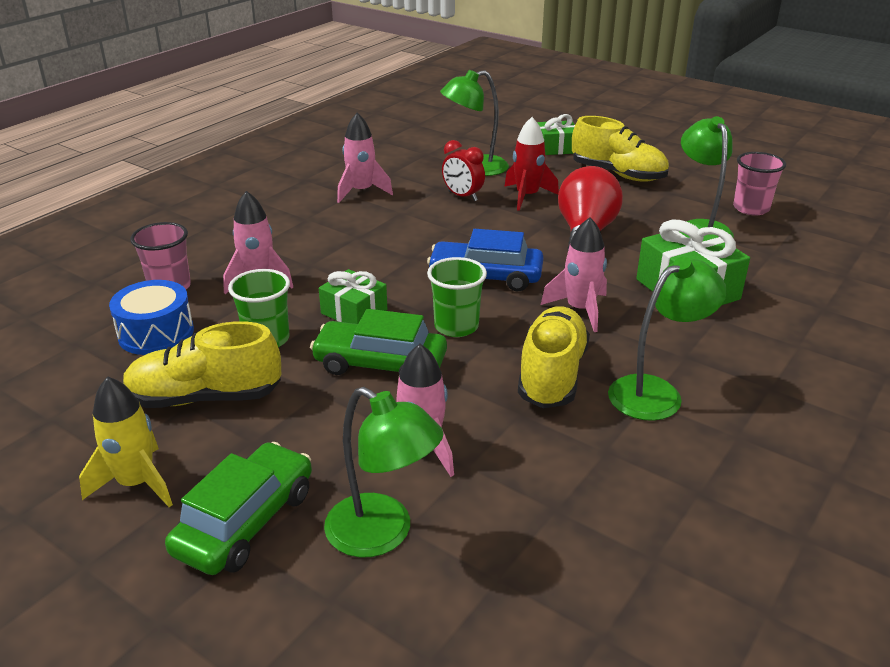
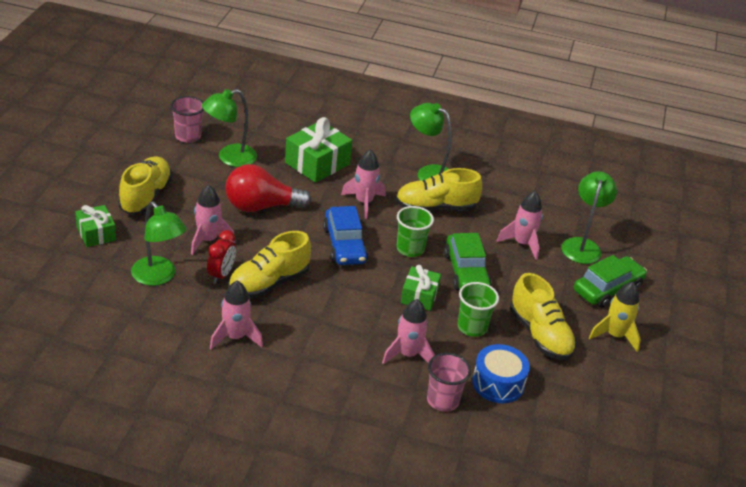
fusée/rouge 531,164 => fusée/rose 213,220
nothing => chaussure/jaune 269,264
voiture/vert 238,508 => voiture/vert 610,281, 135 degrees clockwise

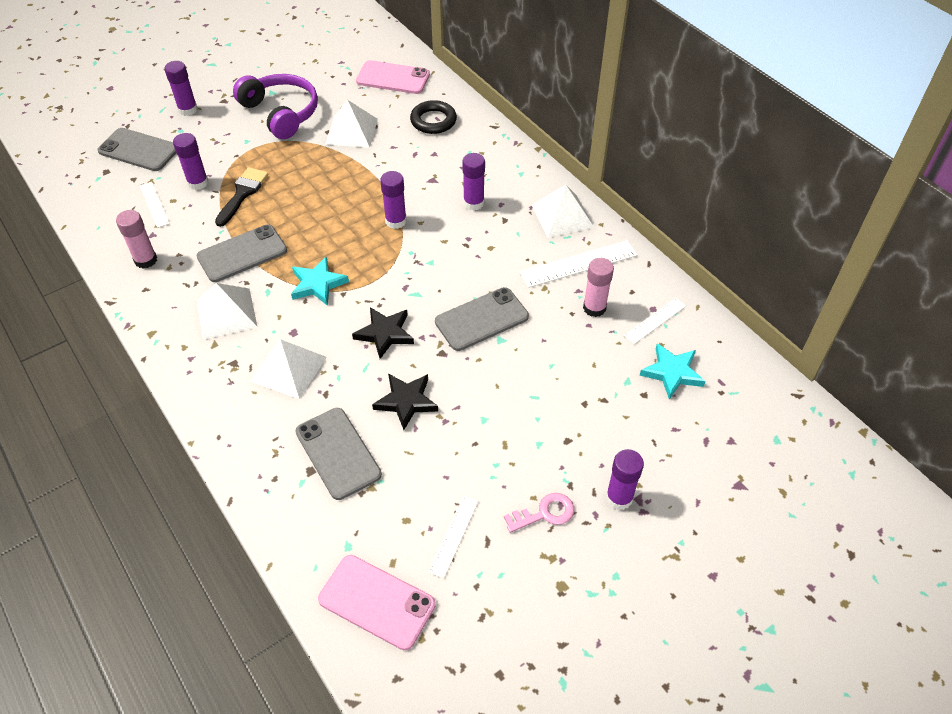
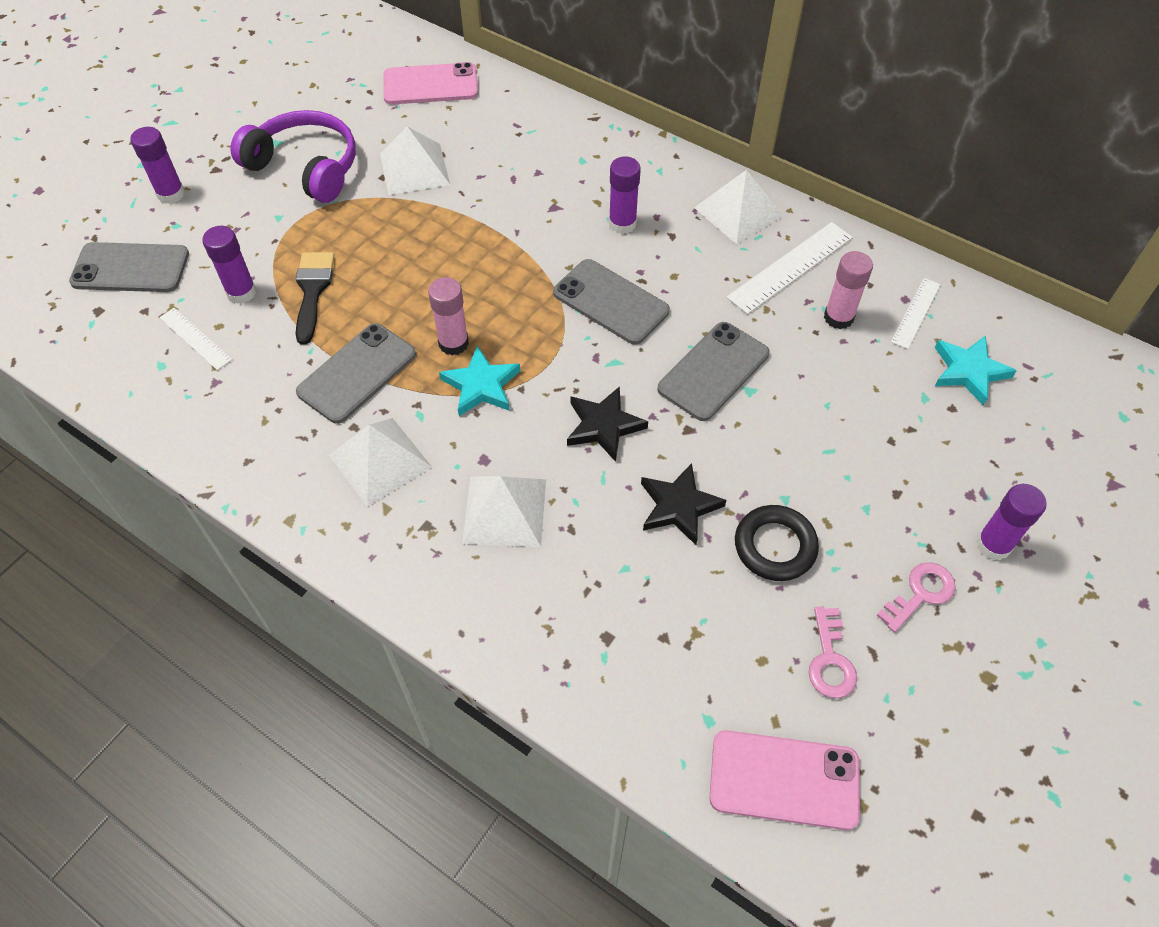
bâton de colle/rose 136,239 => bâton de colle/rose 448,316, shifted
téléphone/gris 338,454 => téléphone/gris 611,302, shifted
anneau/noir 433,117 => anneau/noir 777,543, shifted
règle/blanc 453,537 => clé/rose 832,652
bâton de colle/violet 393,200 => nothing

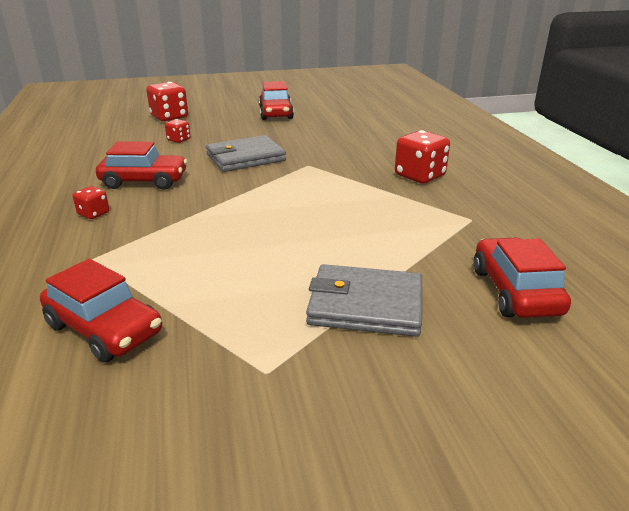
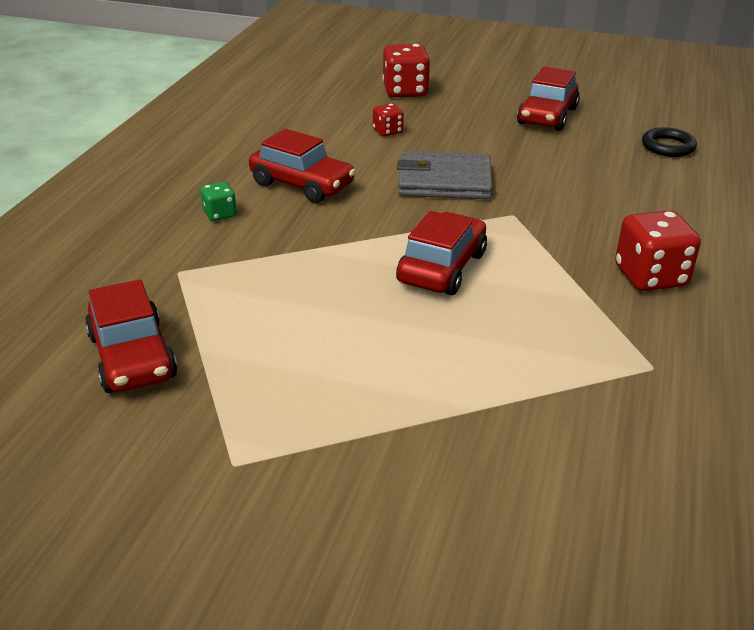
dé/rouge 91,202 => dé/vert 219,201
voiture/rouge 522,277 => voiture/rouge 441,253, shifted
nothing => anneau/noir 669,142
portefeuille/gris 364,300 => nothing

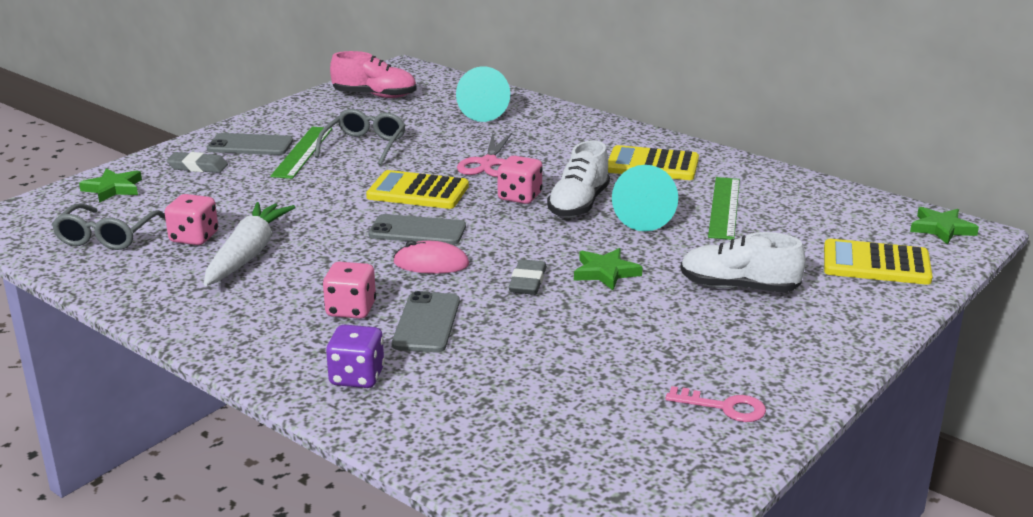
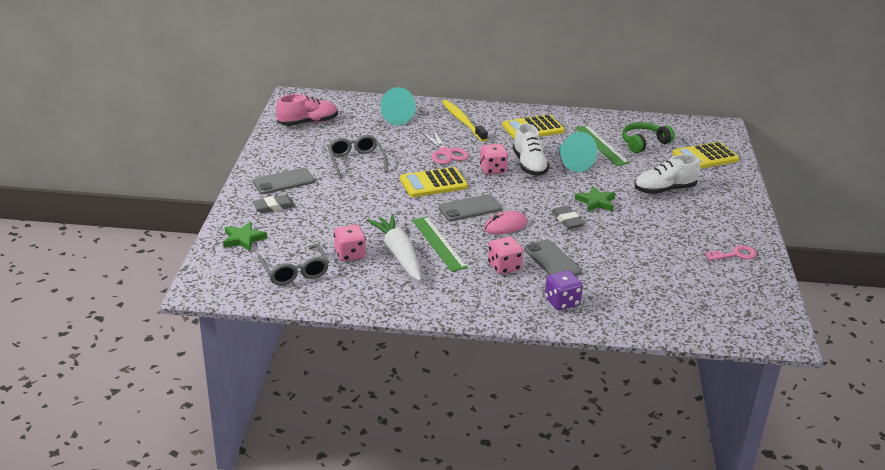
règle/vert 301,153 => règle/vert 440,244, shifted
nothing => brosse à dents/jaune 465,121
nothing => casque audio/vert 648,137
étoile/vert 944,226 => nothing

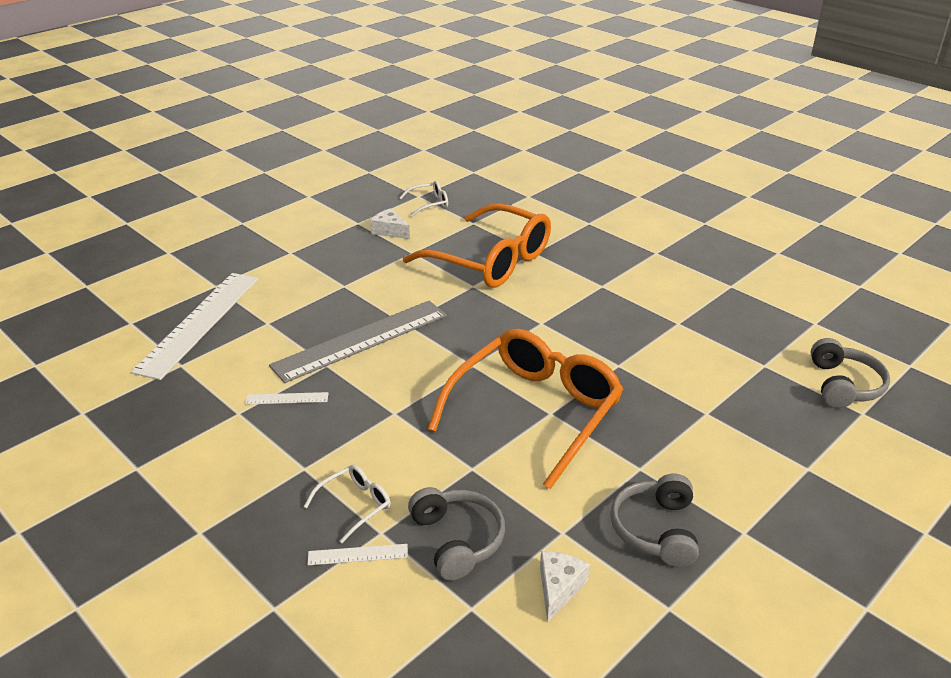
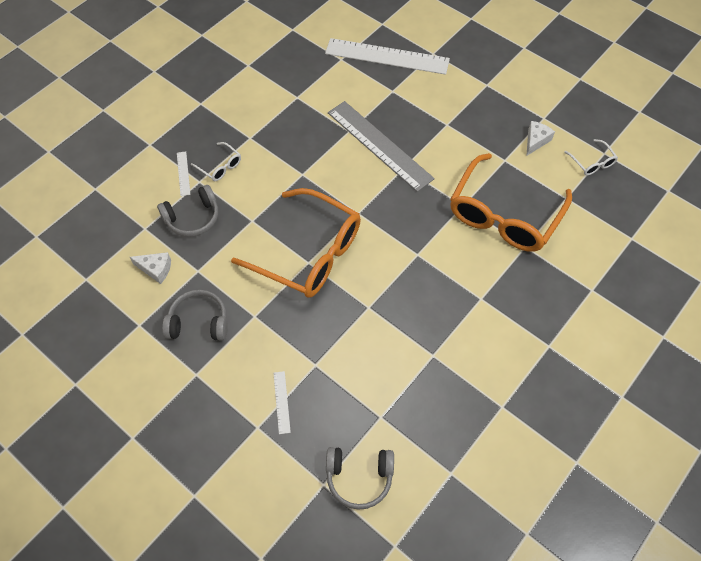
règle/blanc 287,398 => règle/blanc 282,402, shifted

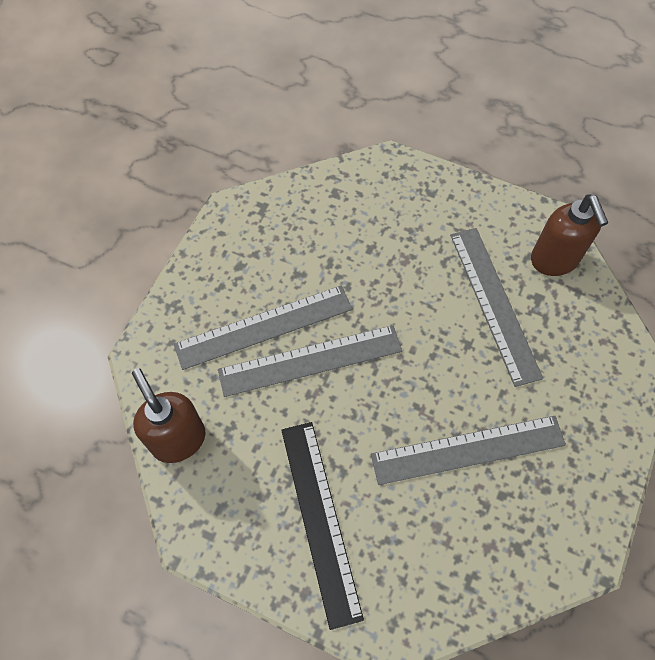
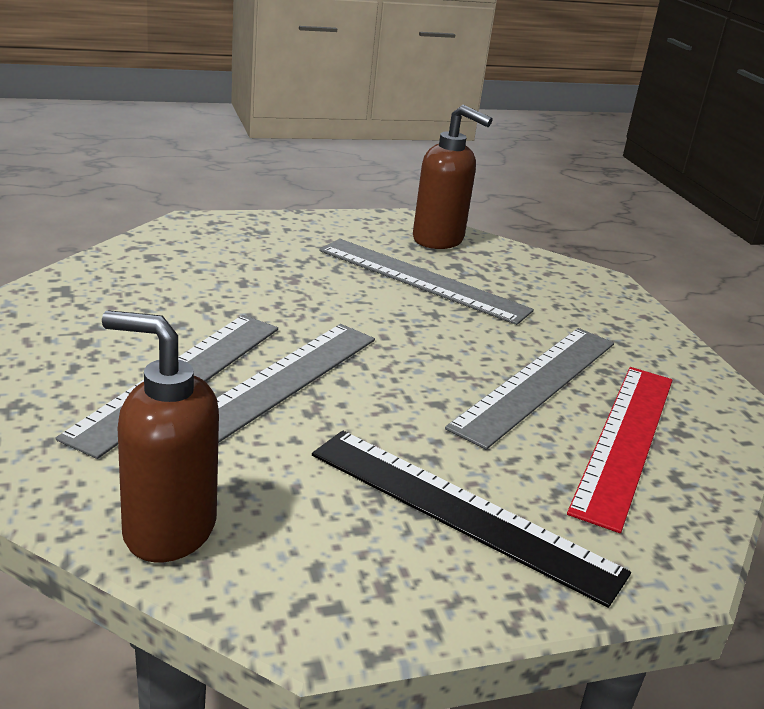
nothing => règle/rouge 620,450

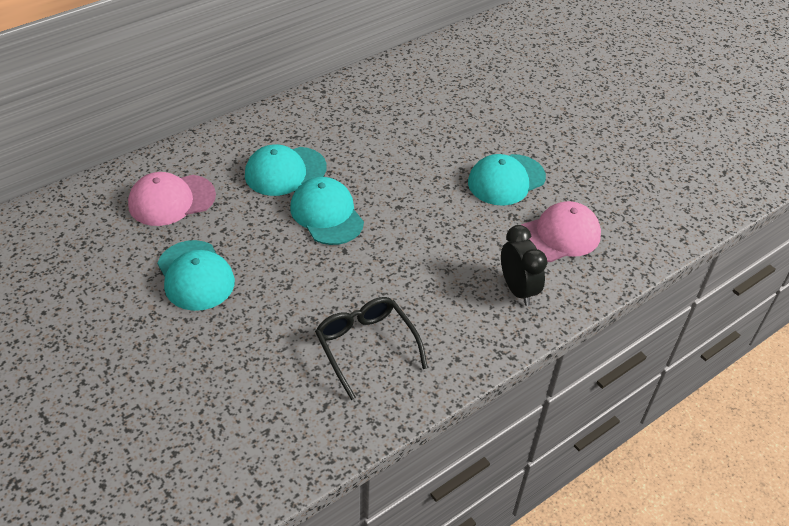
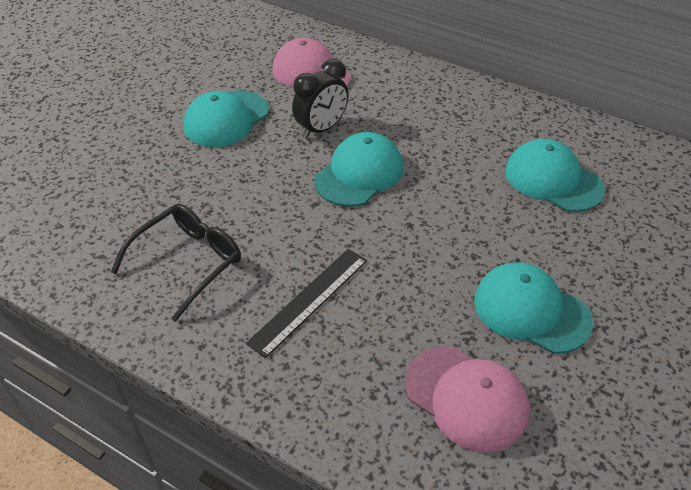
nothing => règle/noir 306,303
réveil/noir 524,265 => réveil/noir 320,99, shifted
casquette/turquoise 286,170 => casquette/turquoise 555,175, shifted

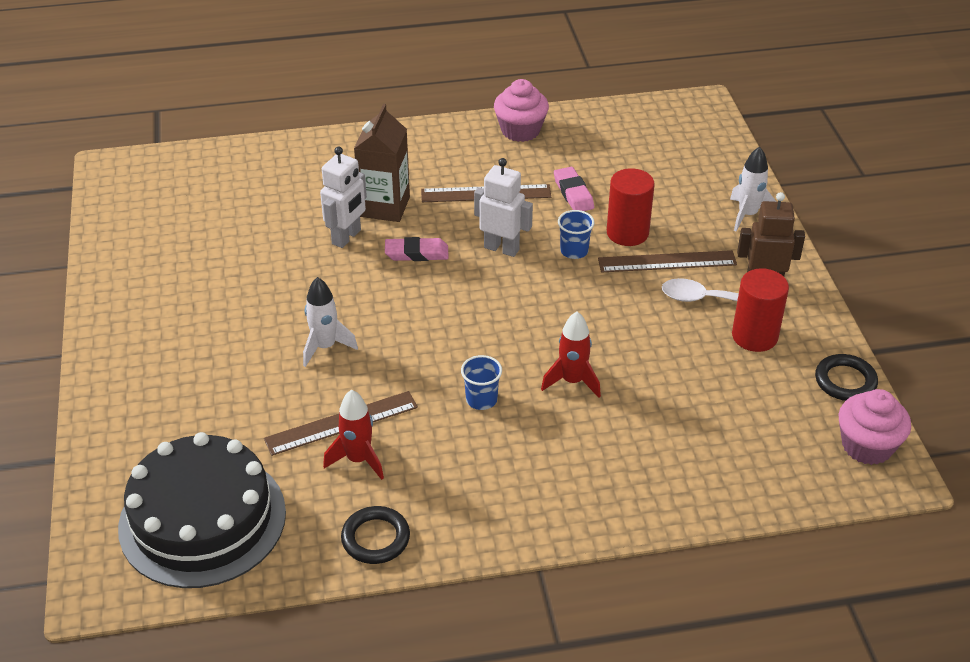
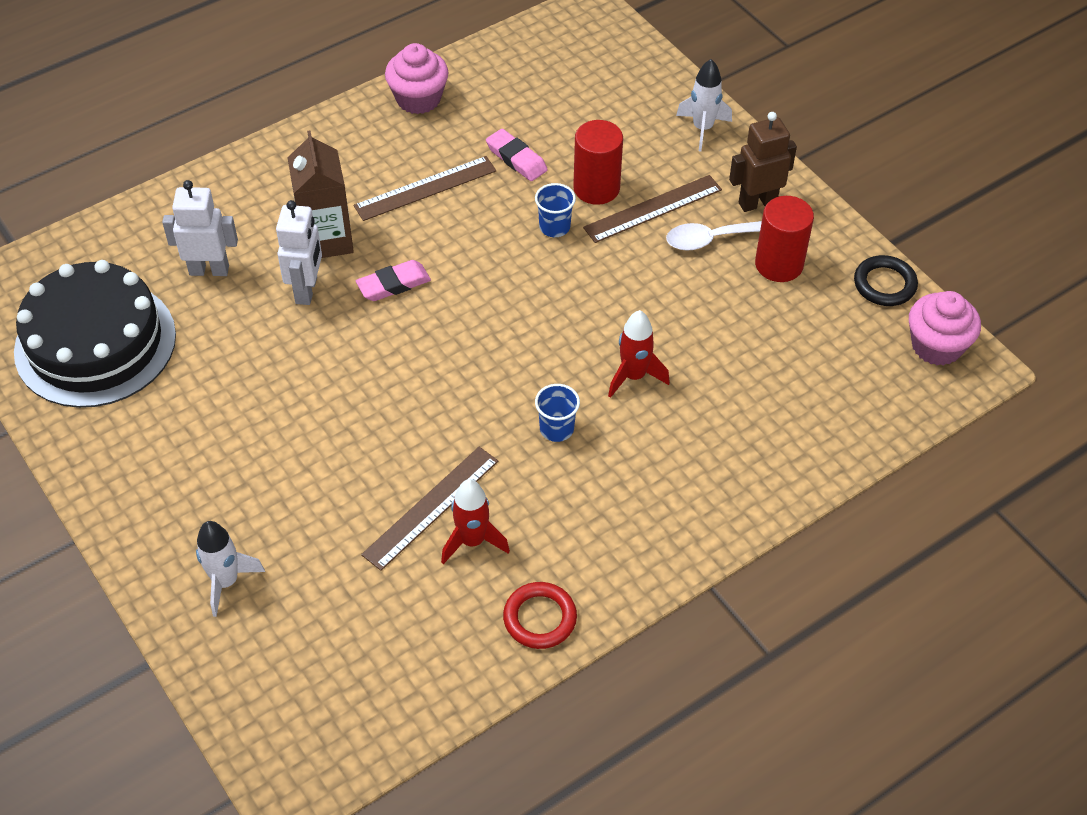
gâteau/noir 202,510 => gâteau/noir 95,334, shifted
robot/blanc 503,207 => robot/blanc 200,228, shifted
fusée/blanc 330,322 => fusée/blanc 230,569, shifted
anneau/noir 375,535 => anneau/rouge 540,615

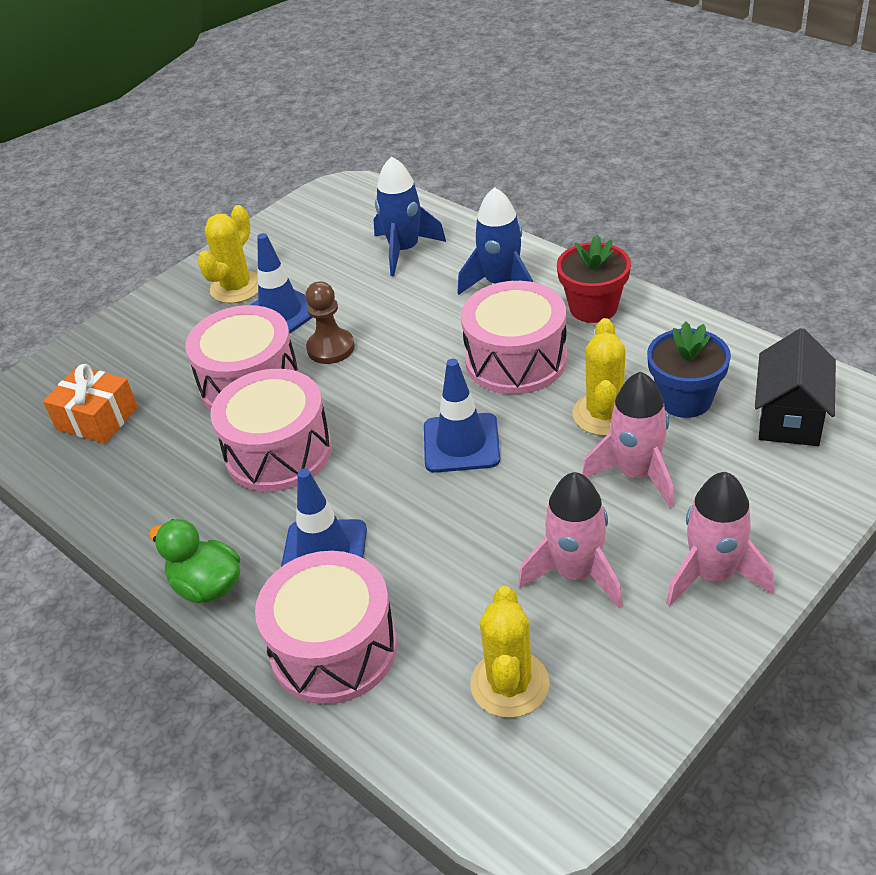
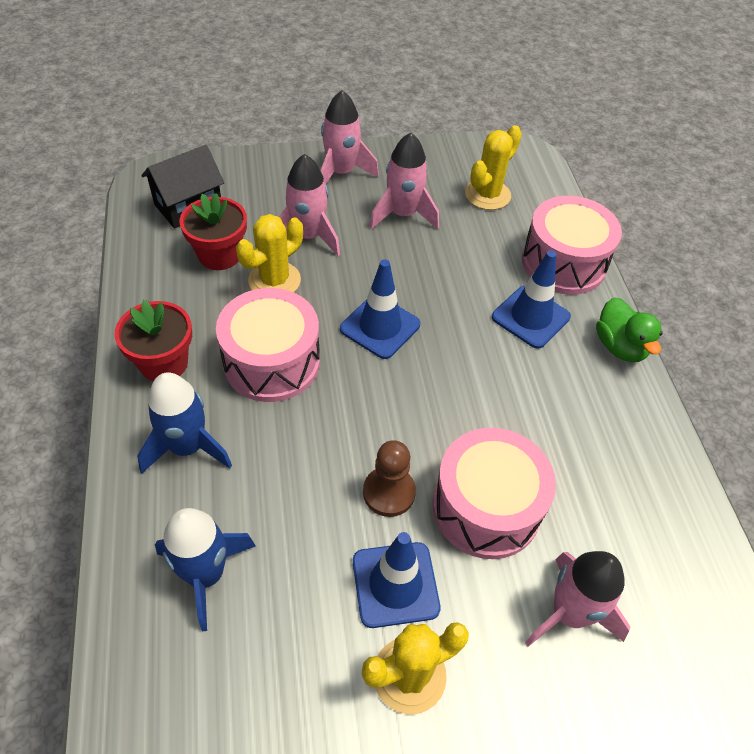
pot de fleurs/bleu 689,369 => pot de fleurs/rouge 213,231
nothing => fusée/rose 578,599
cadeau/orange 90,403 => nothing
tambour/rose 271,430 => nothing

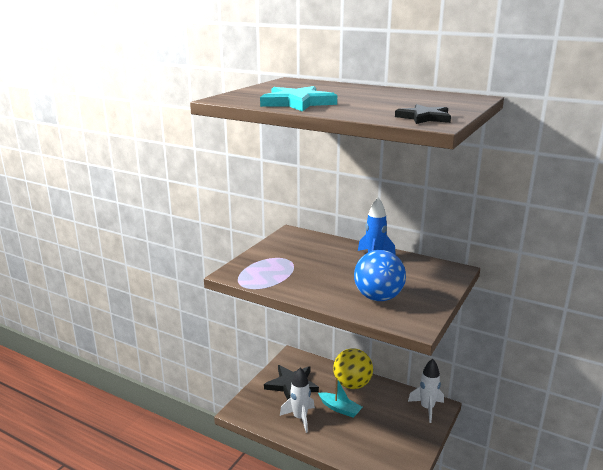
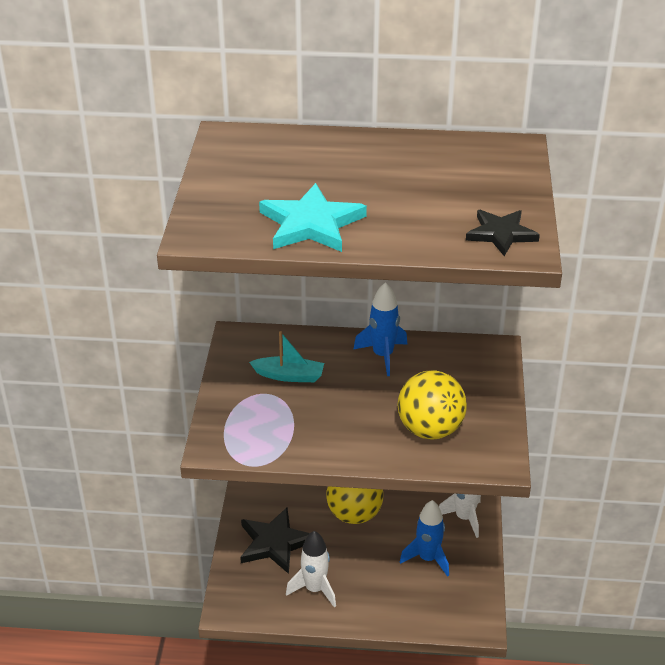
bateau/turquoise 340,398 => bateau/turquoise 286,356, shifted
balle/bleu 380,275 => balle/jaune 432,405
nothing => fusée/bleu 424,538

